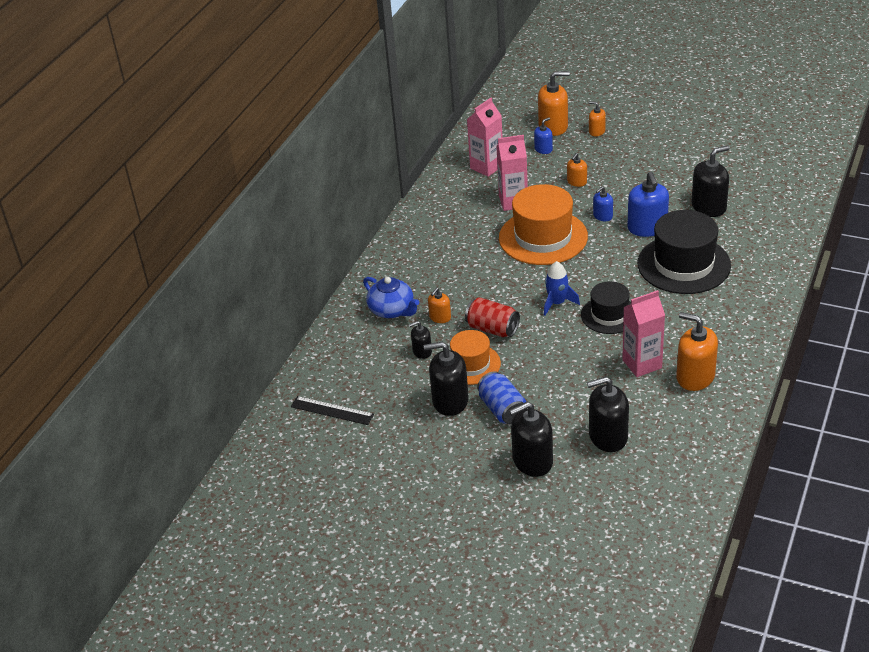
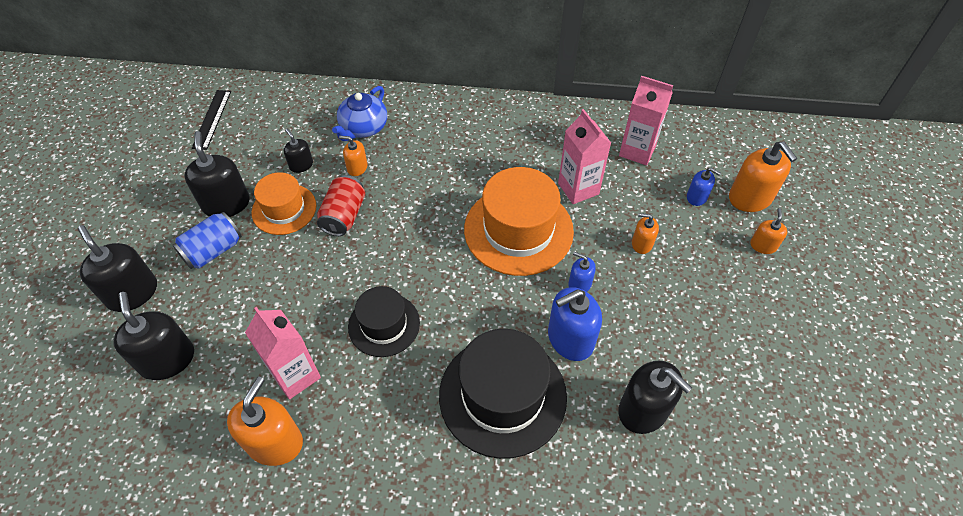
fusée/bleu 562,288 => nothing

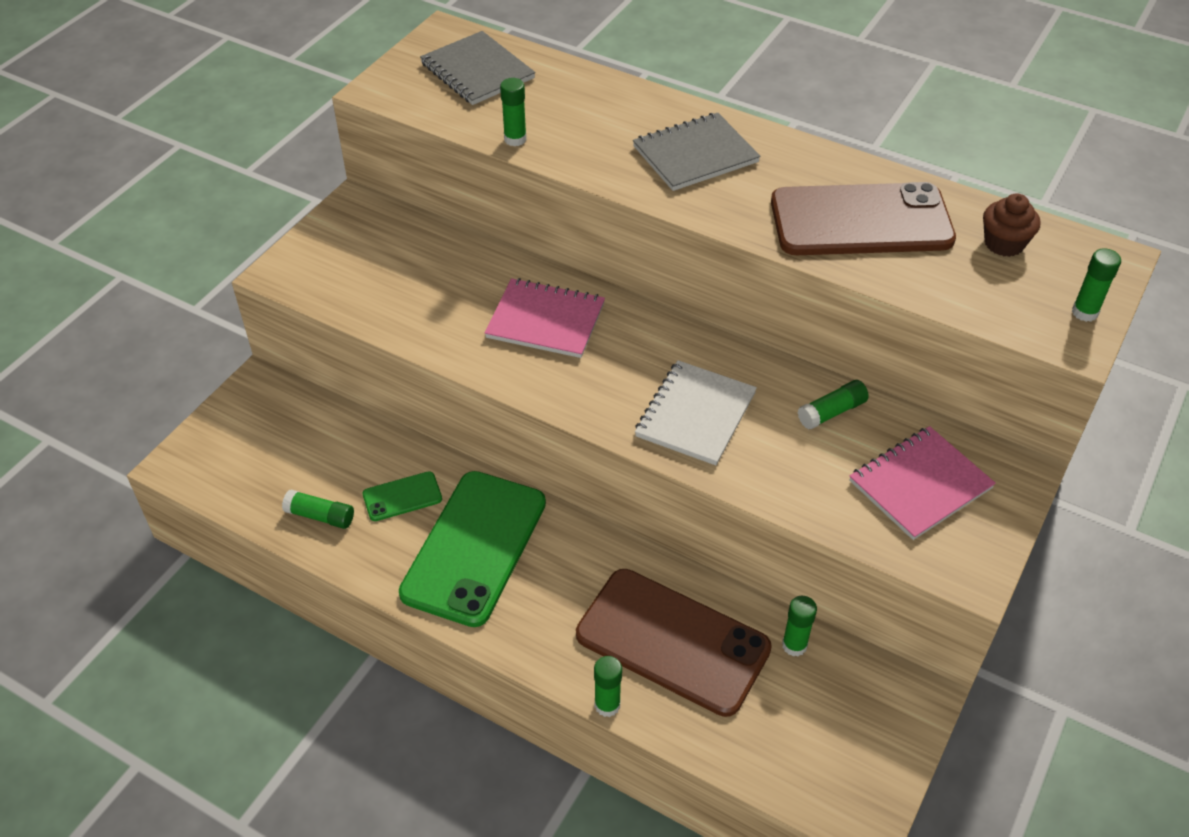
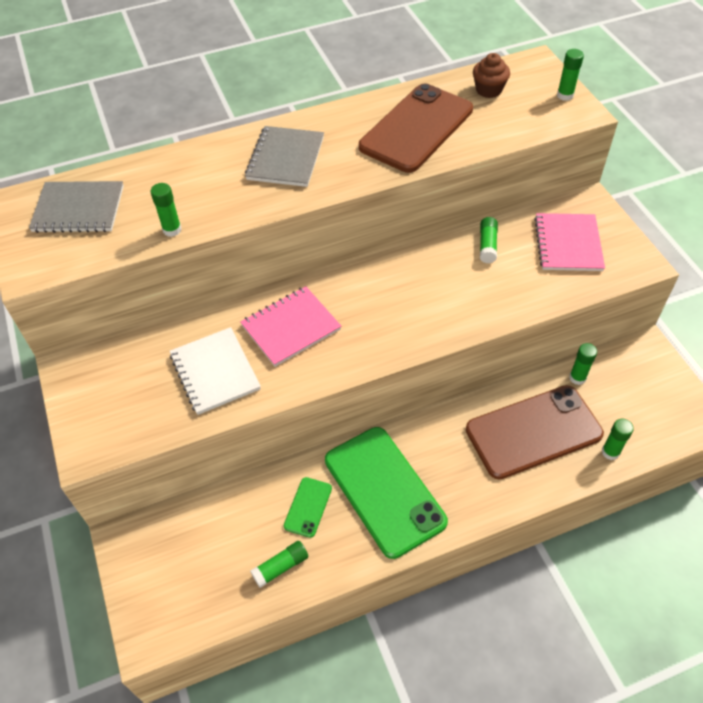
carnet/blanc 696,412 => carnet/blanc 215,371, shifted
bâton de colle/vert 608,686 => bâton de colle/vert 618,439, shifted

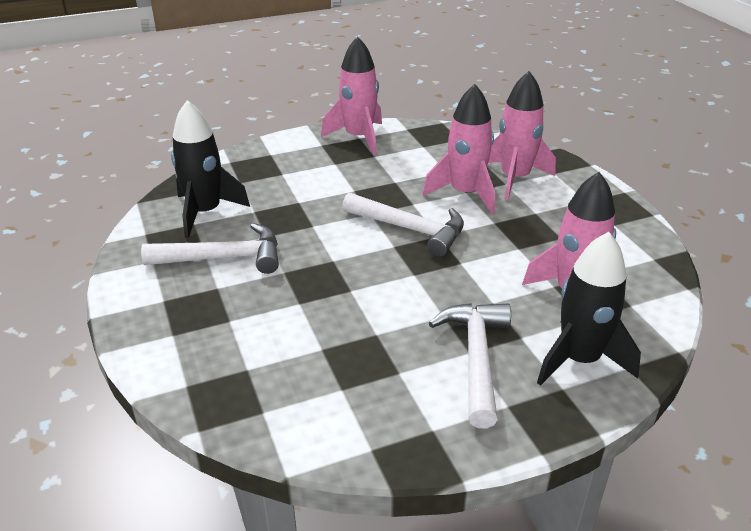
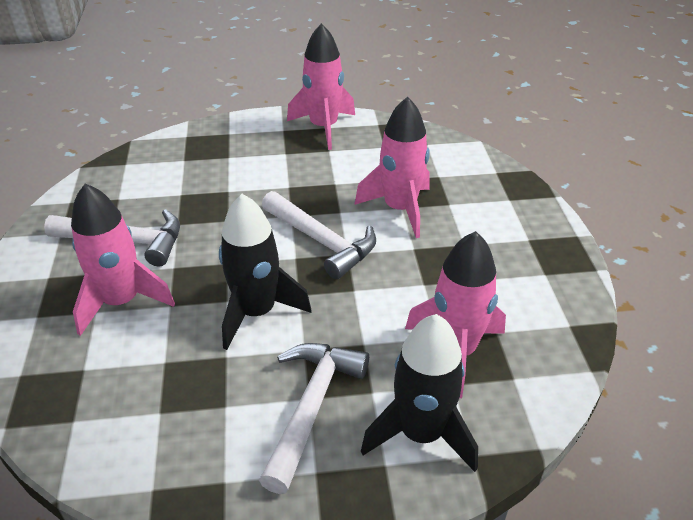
fusée/rose 522,135 => fusée/rose 123,259, shifted
fusée/noir 210,169 => fusée/noir 265,272, shifted

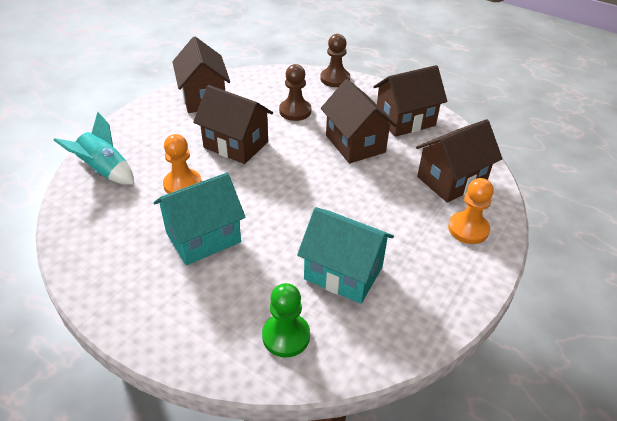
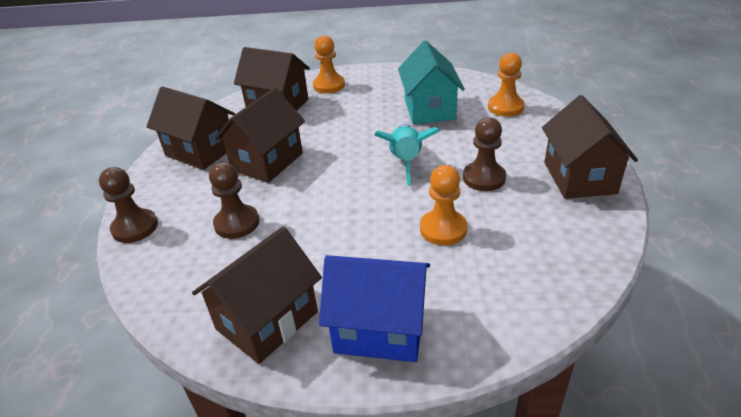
nothing => maison/bleu 374,308
fusée/turquoise 94,148 => fusée/turquoise 407,155, shifted
maison/turquoise 200,219 => pion/marron 484,154
pion/vert 286,320 => pion/orange 506,85
maison/marron 233,124 => maison/marron 590,147, shifted

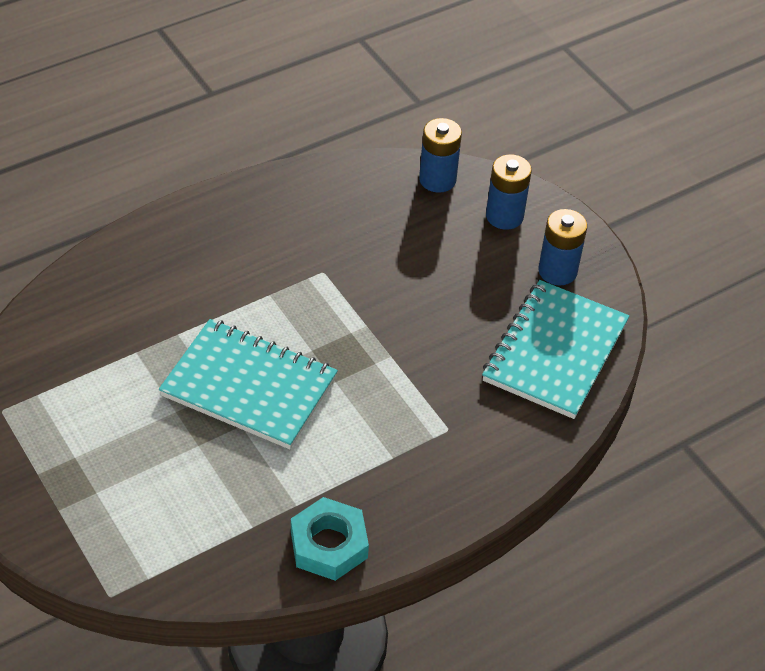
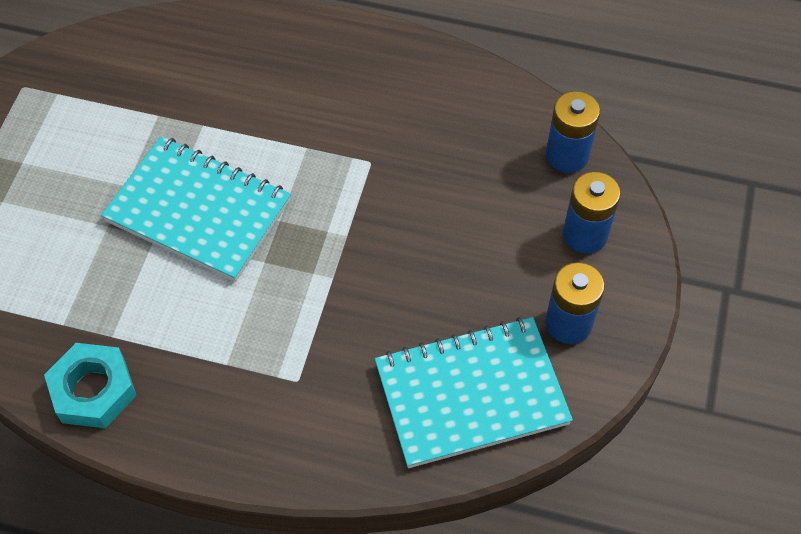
carnet/turquoise 248,384 => carnet/turquoise 196,209, 45 degrees counterclockwise

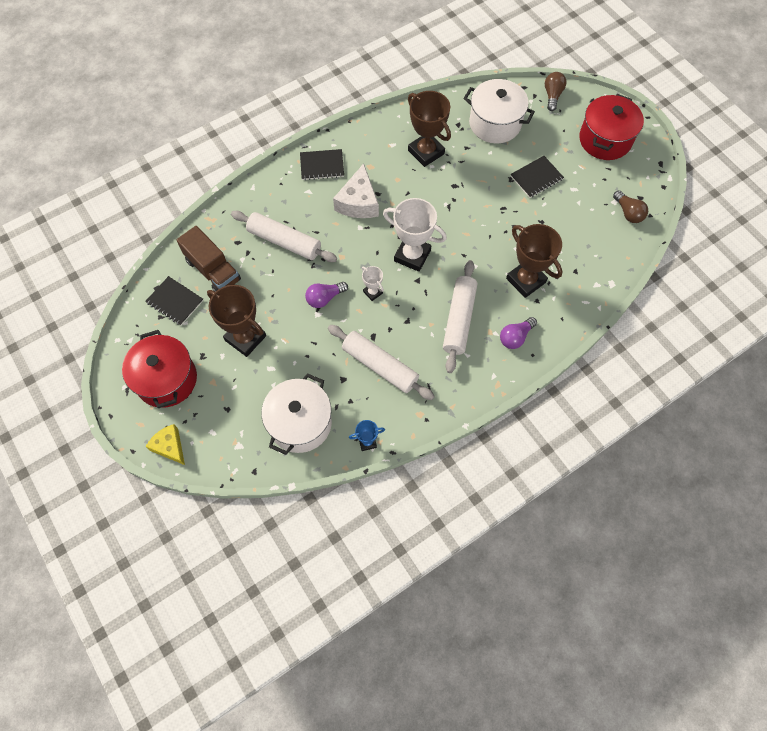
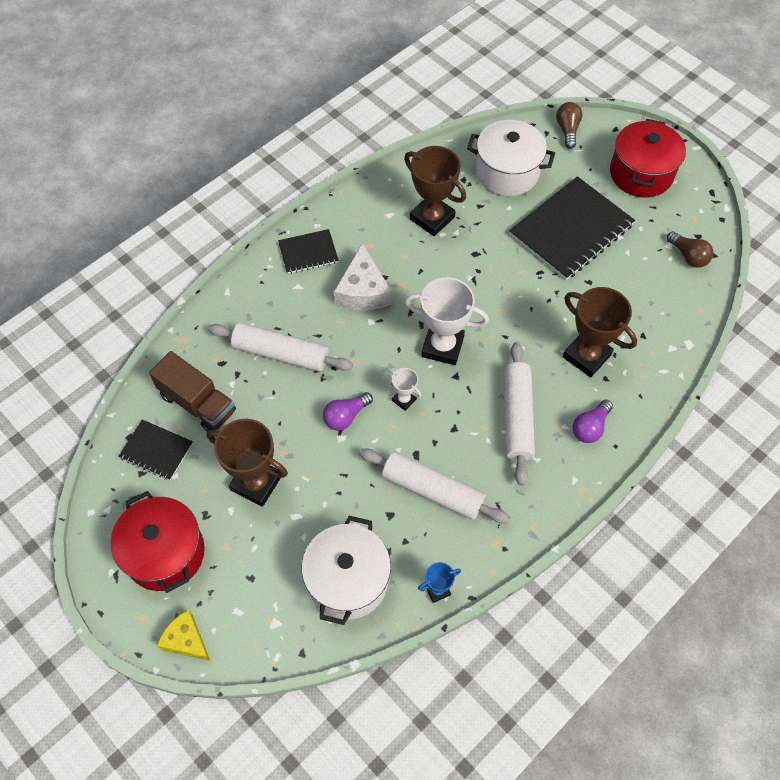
carnet/noir 537,177 => carnet/noir 572,228, x1.95

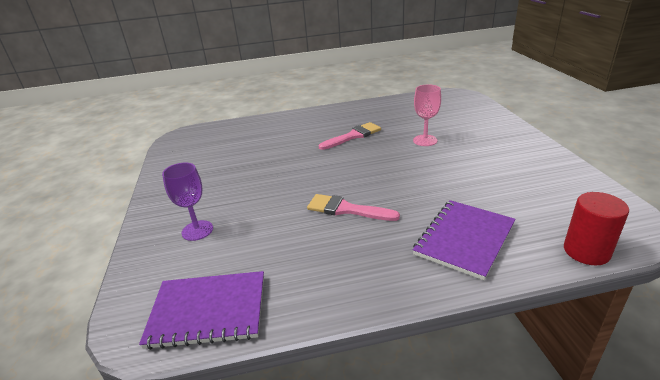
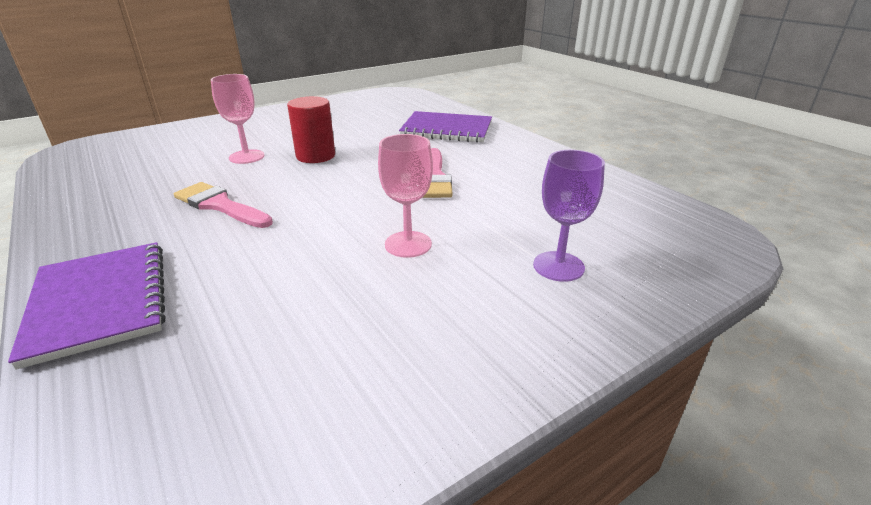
carnet/violet 201,310 => carnet/violet 86,306, shifted
cylindre/rouge 596,228 => cylindre/rouge 311,129, shifted
nothing => verre à pied/rose 405,196

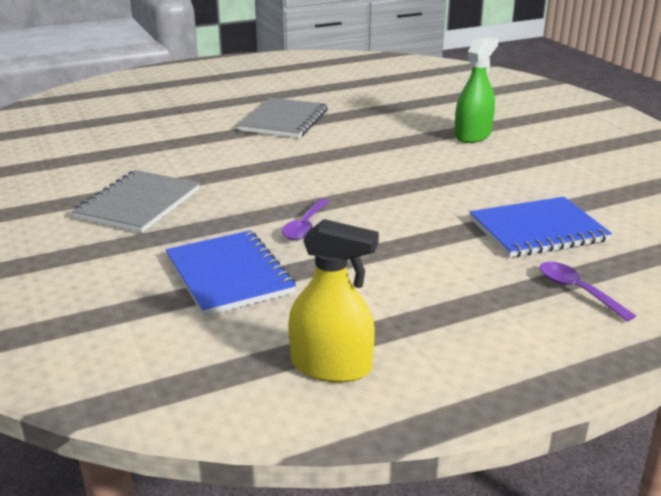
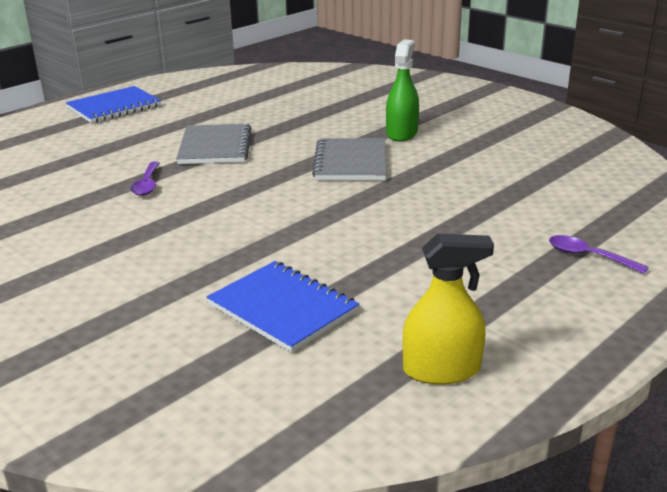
carnet/bleu 540,227 => carnet/bleu 113,104, shifted
cuillère/violet 306,219 => cuillère/violet 145,179, shifted
carnet/gris 136,201 => carnet/gris 349,159, shifted

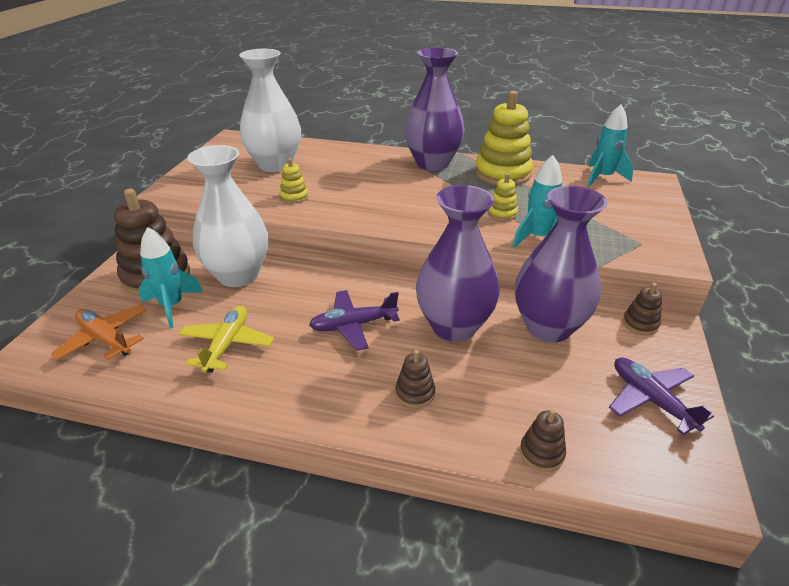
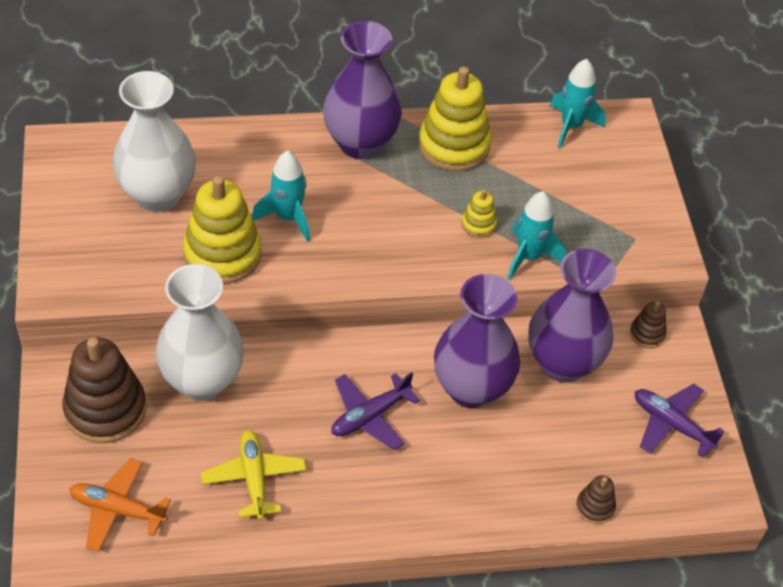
jouet à empiler/jaune 294,181 => jouet à empiler/jaune 222,230, x2.13
fusée/turquoise 171,277 => fusée/turquoise 281,196, shifted
jouet à empiler/marron 415,379 => nothing

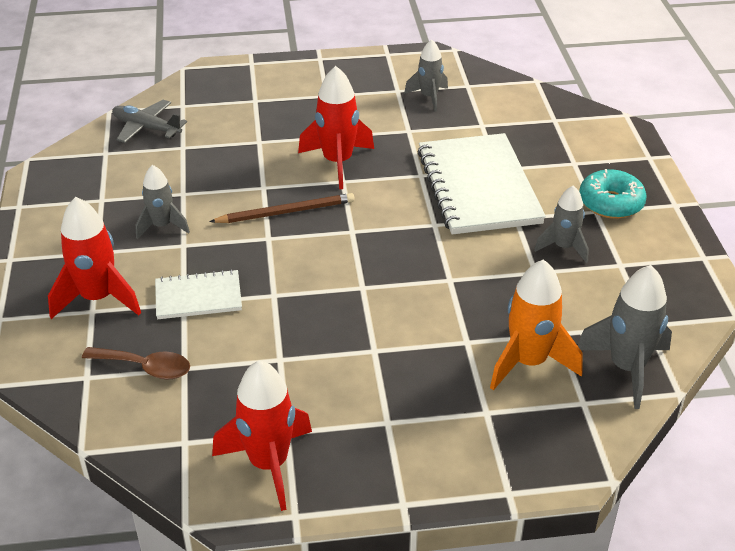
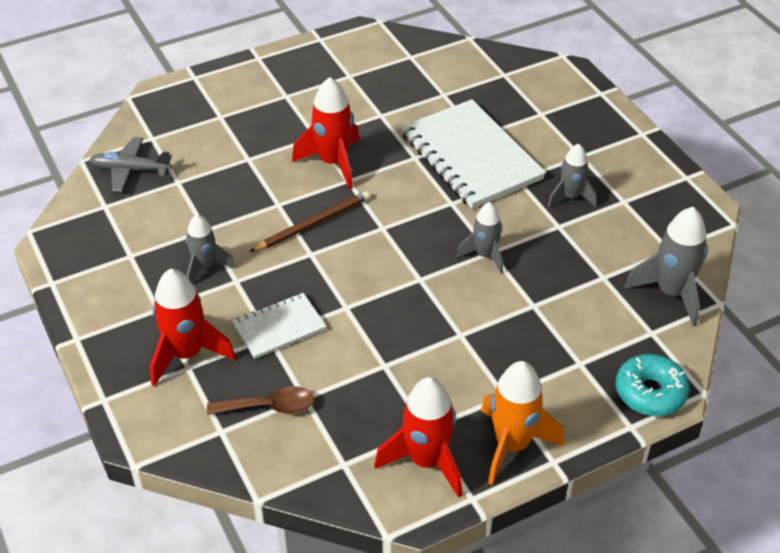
fusée/gris 426,75 => fusée/gris 479,238, shifted
fusée/orange 536,324 => fusée/orange 522,423, shifted
beignet/turquoise 613,194 => beignet/turquoise 653,385, shifted

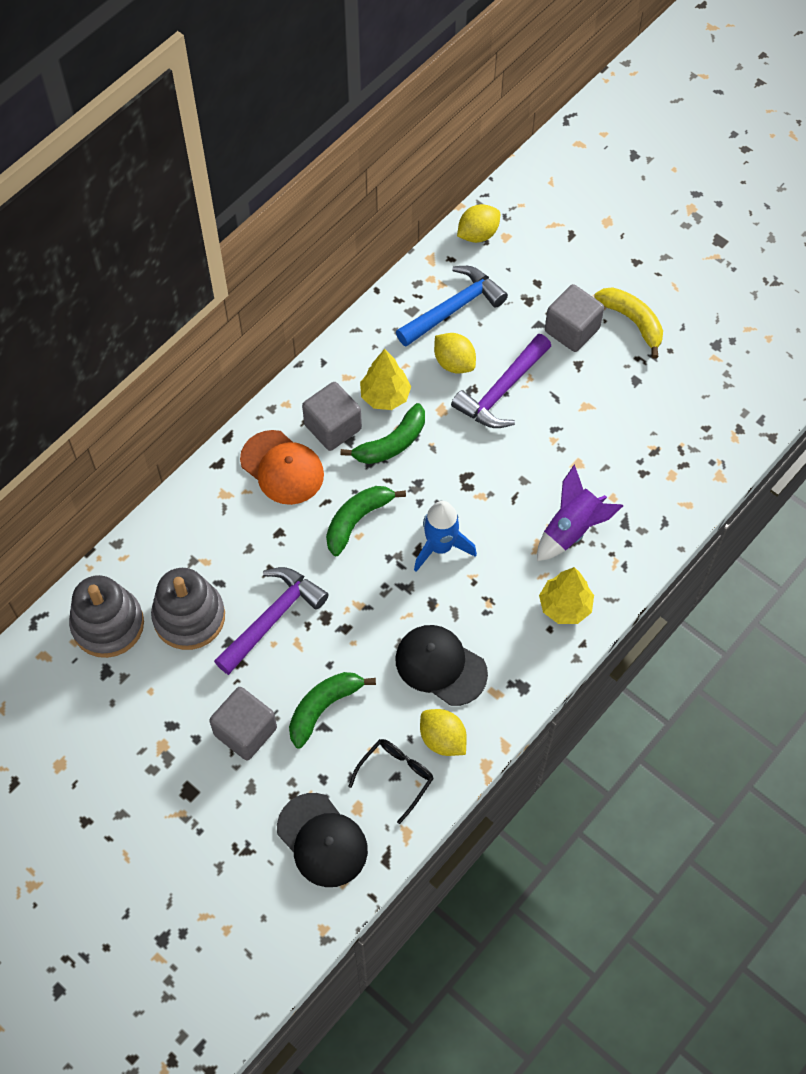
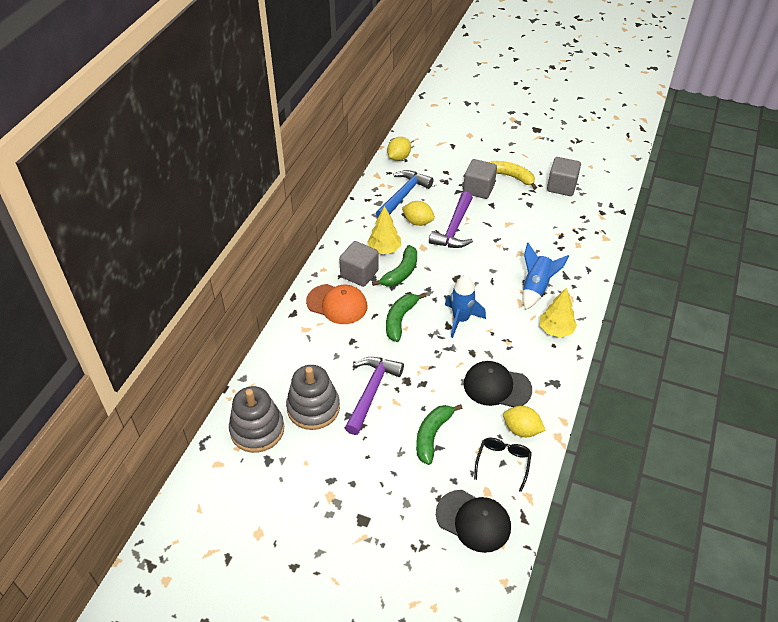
fusée/violet 580,513 => fusée/bleu 545,276
cube/gris 243,723 => cube/gris 564,176, shifted

